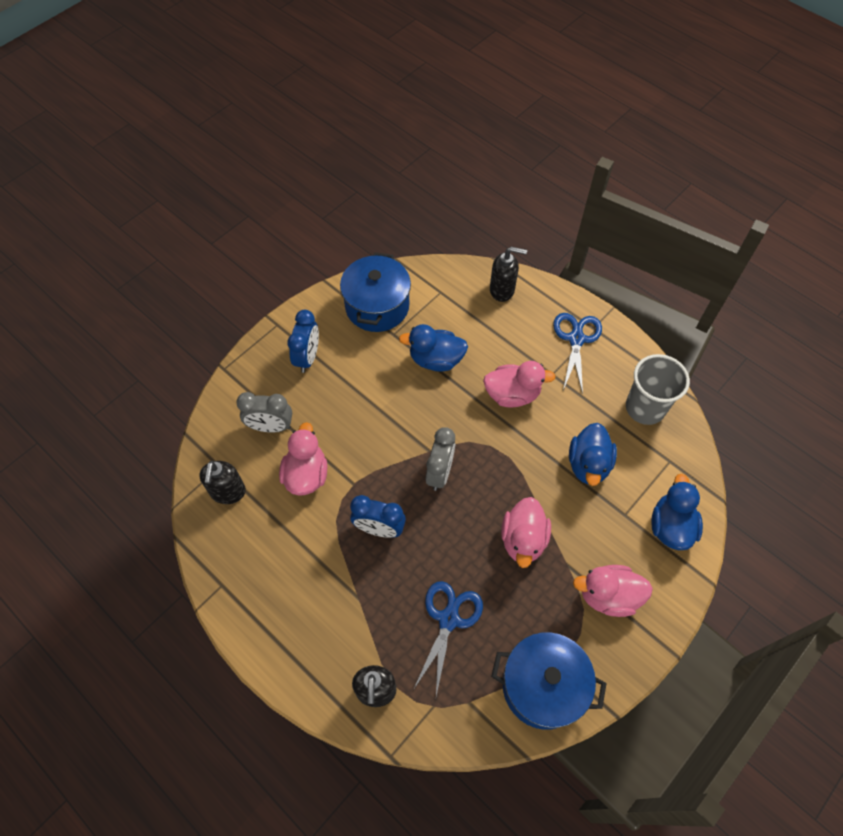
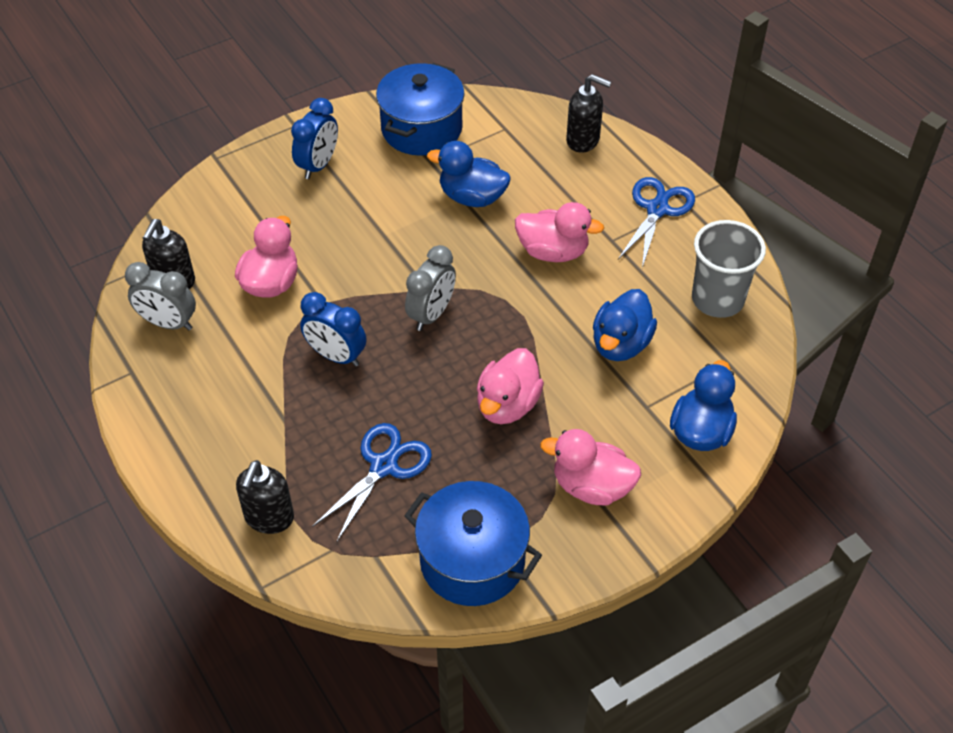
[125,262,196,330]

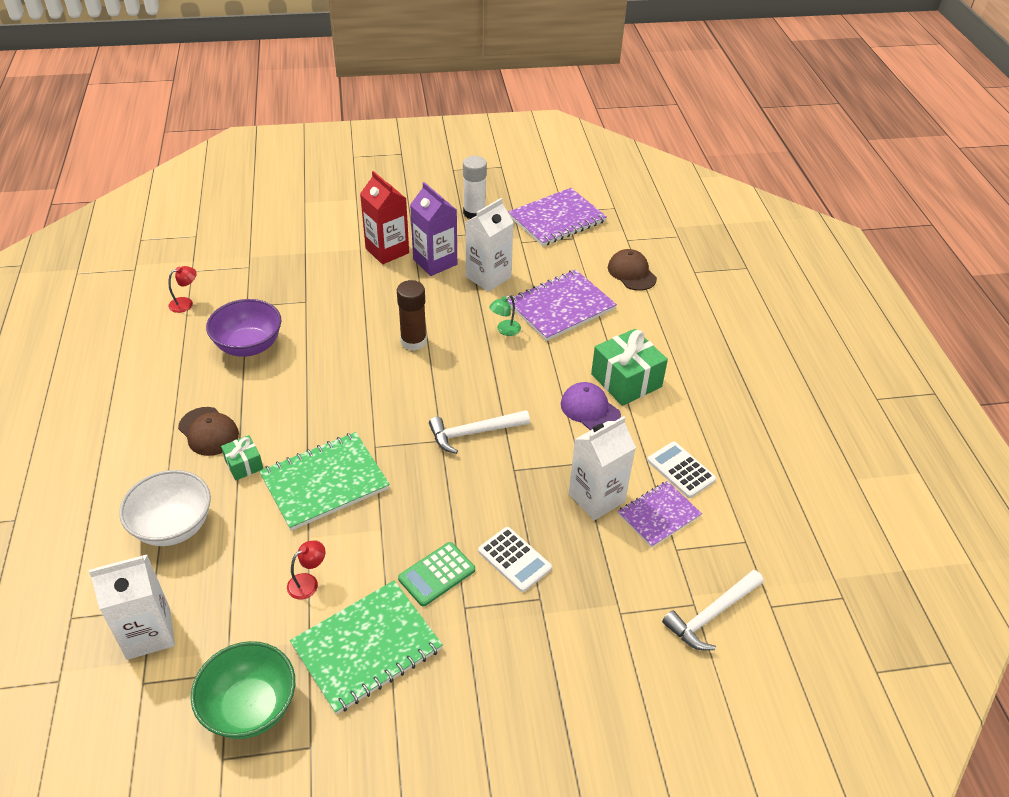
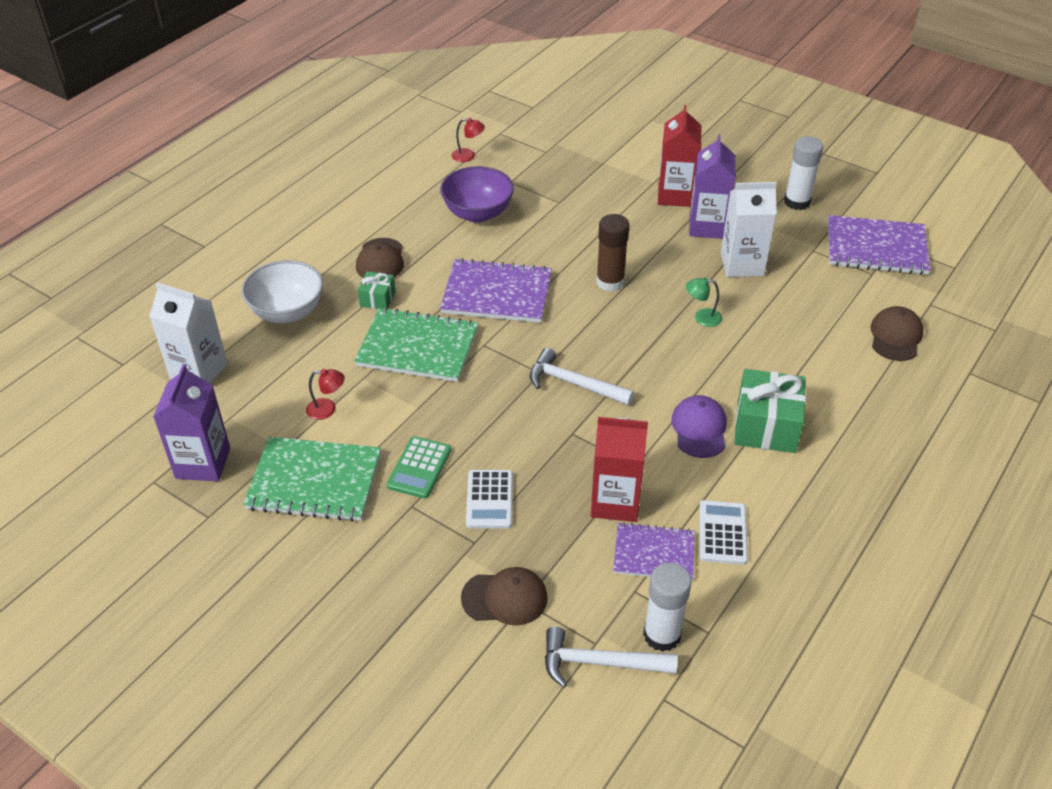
[153,364,230,481]
[387,436,451,499]
[440,258,552,323]
[461,567,548,626]
[591,417,648,522]
[643,563,692,652]

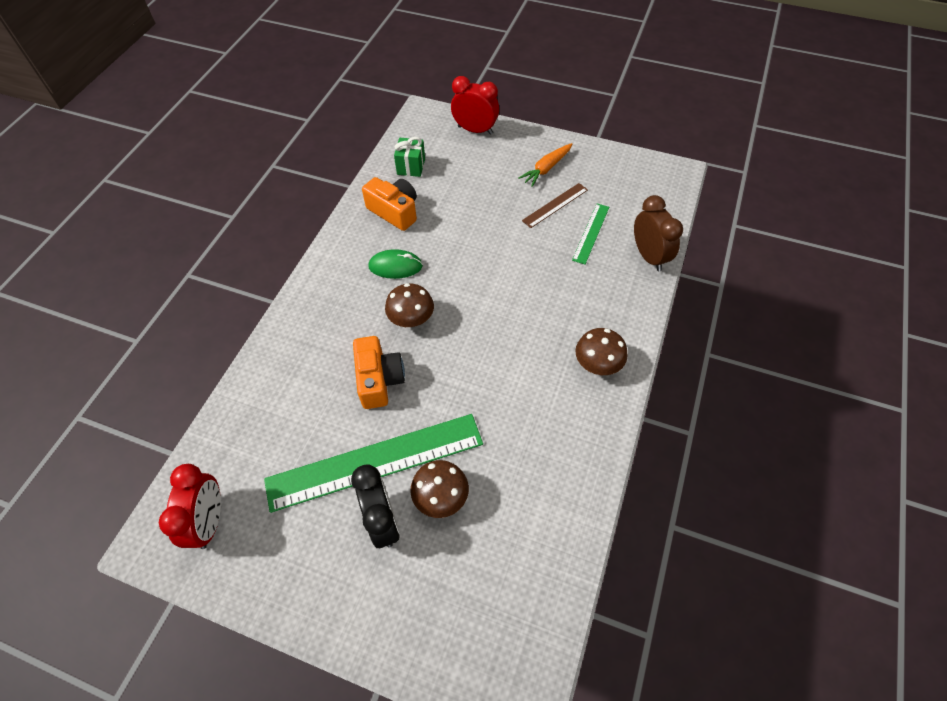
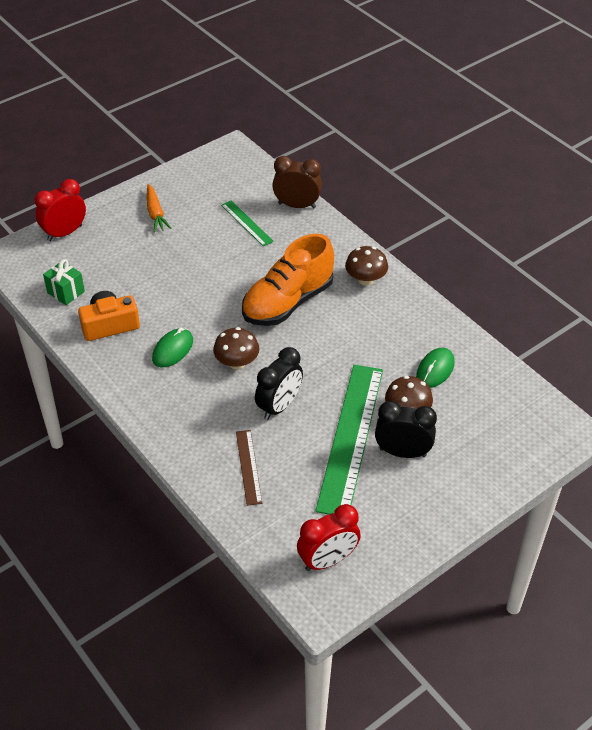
[236,430,262,506]
[242,234,334,326]
[255,347,303,420]
[297,504,361,571]
[416,348,455,388]

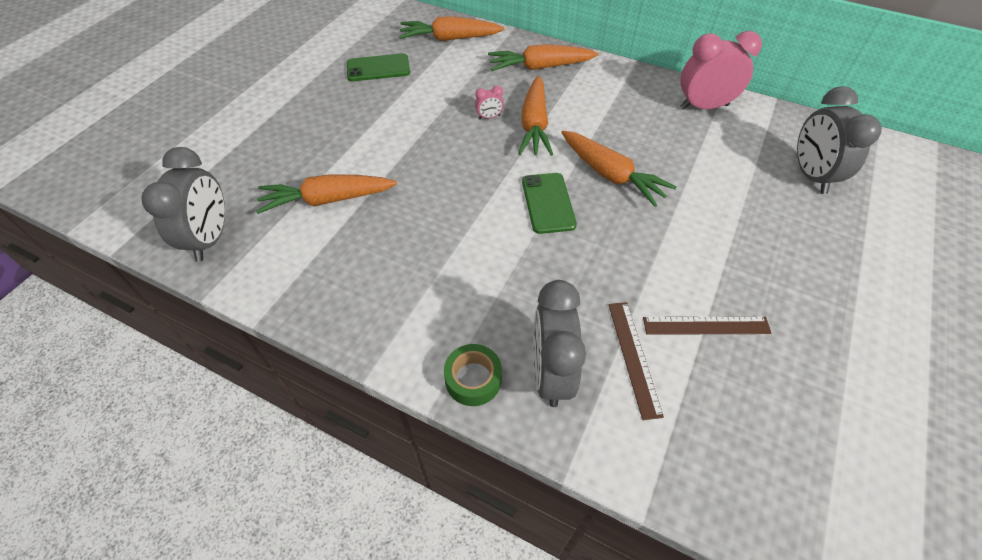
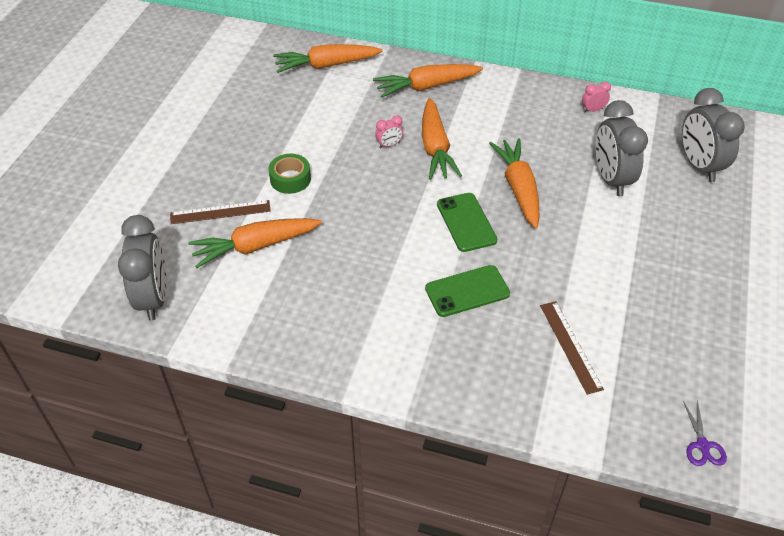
[170,200,271,224]
[269,154,311,194]
[425,265,510,317]
[489,138,539,228]
[582,82,611,112]
[596,100,648,196]
[683,400,727,466]

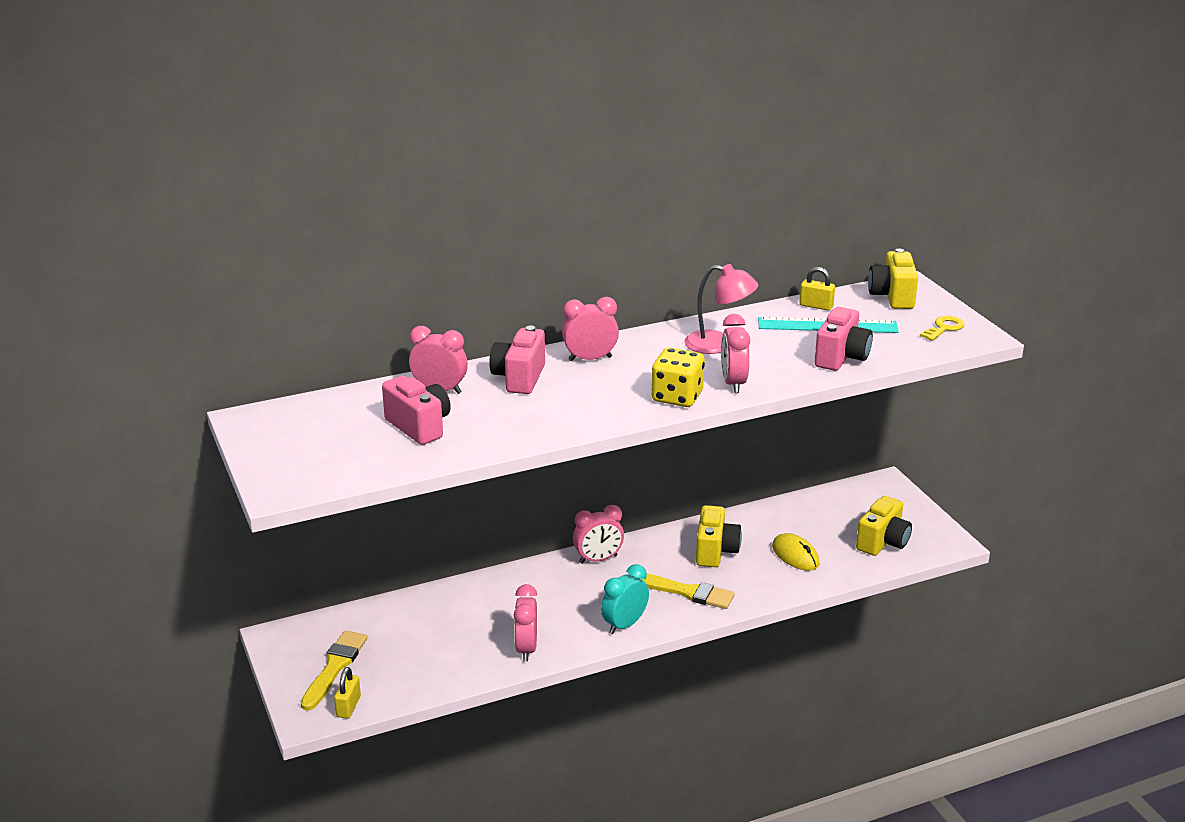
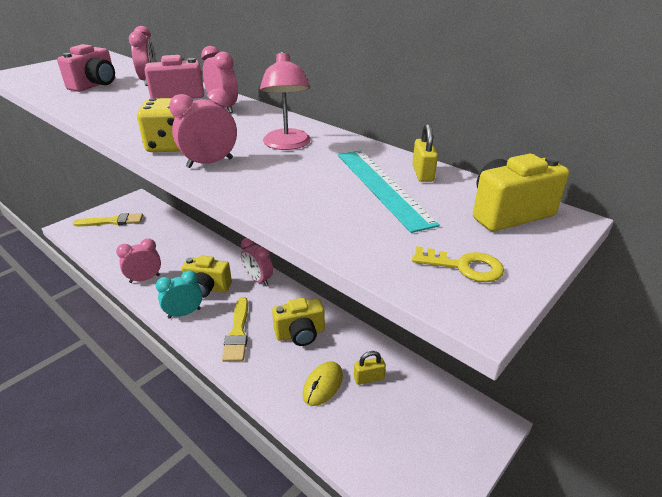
[156,270,203,319]
[182,255,232,298]
[354,351,386,385]
[814,307,873,371] (first image)

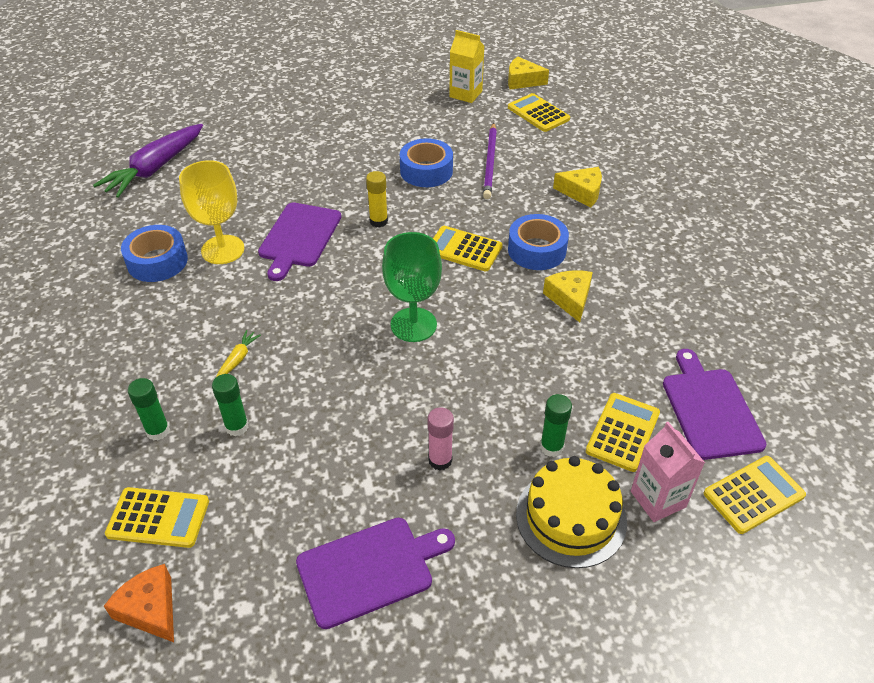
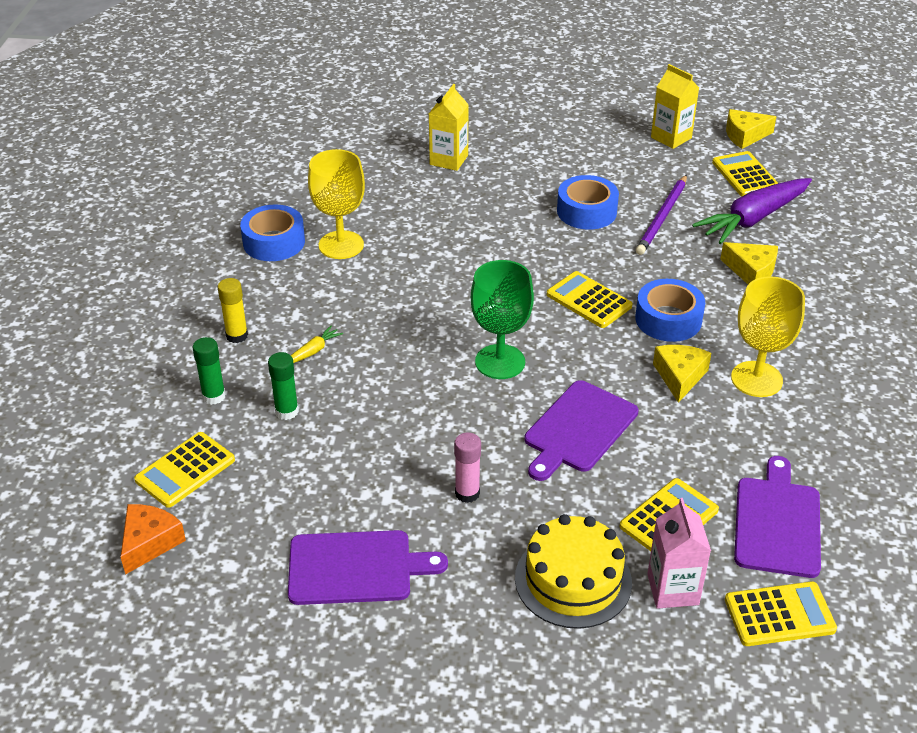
[121,504,186,575]
[134,432,235,508]
[218,278,248,343]
[429,84,469,171]
[524,380,639,481]
[692,178,812,244]
[726,109,777,149]
[731,276,805,397]
[540,394,572,457] (first image)

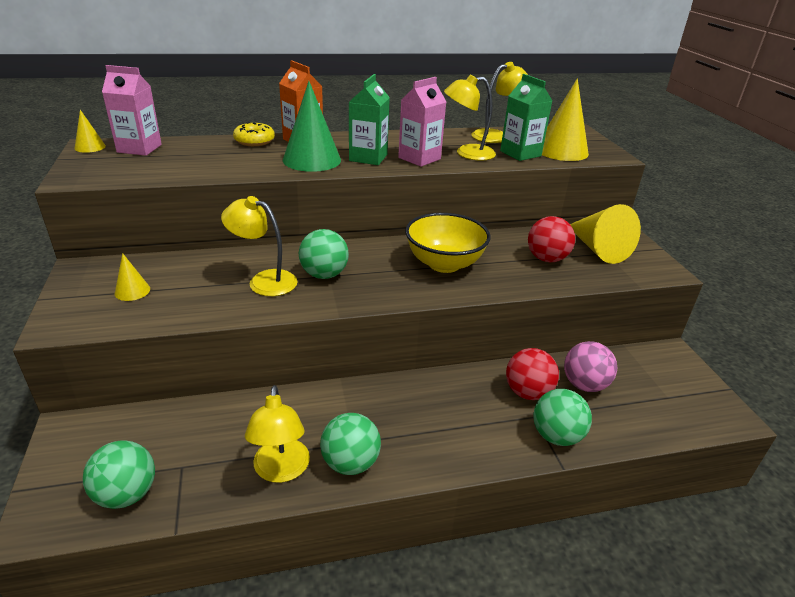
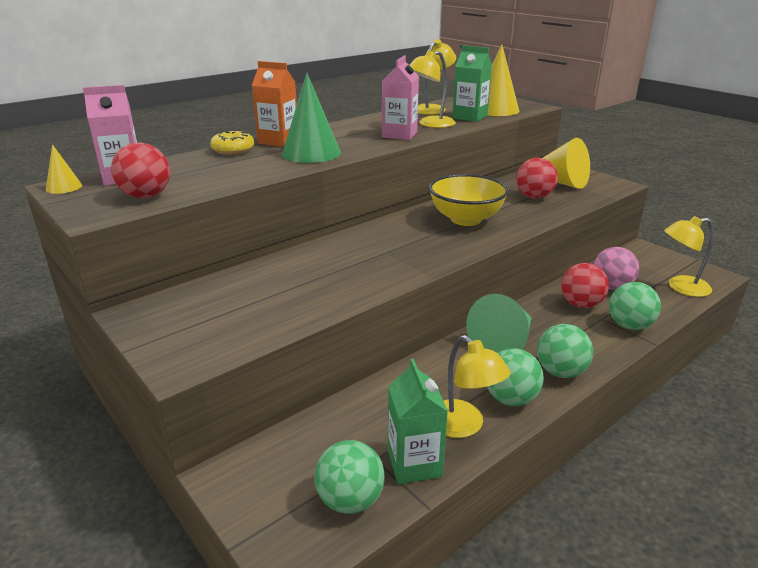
[111,143,170,199]
[388,359,448,484]
[466,294,531,353]
[537,324,593,378]
[664,216,714,297]
[114,253,150,301] (first image)

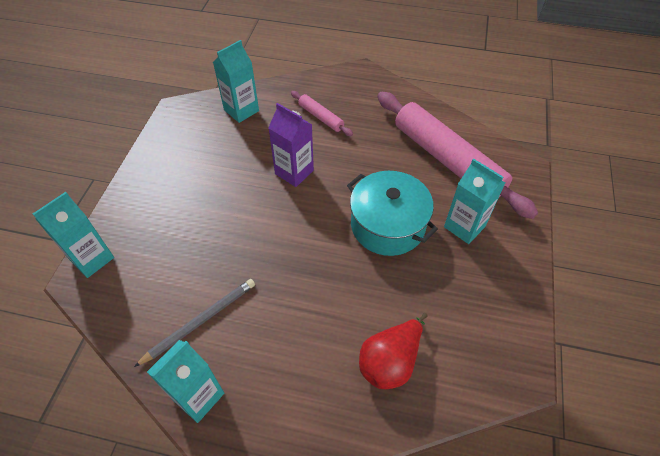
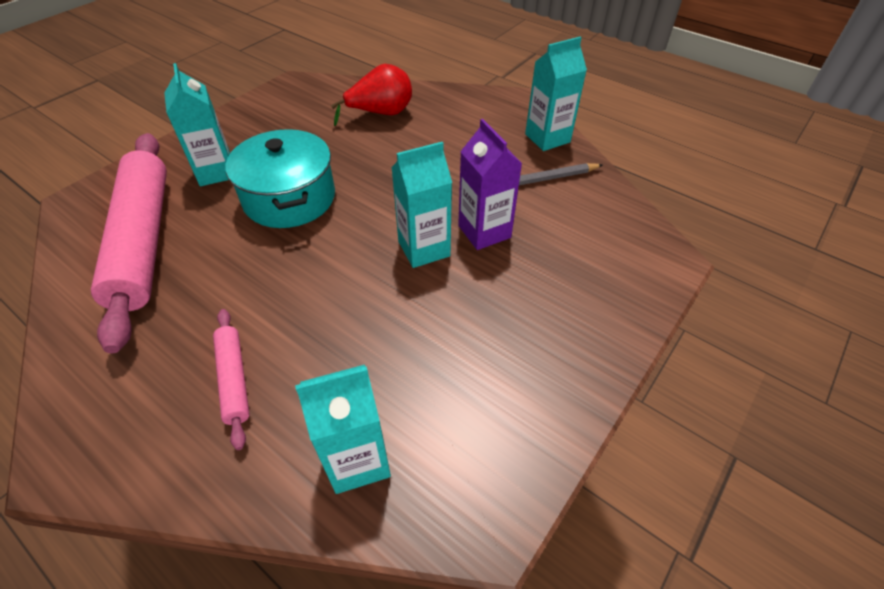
[391,142,452,268]
[458,119,522,250]

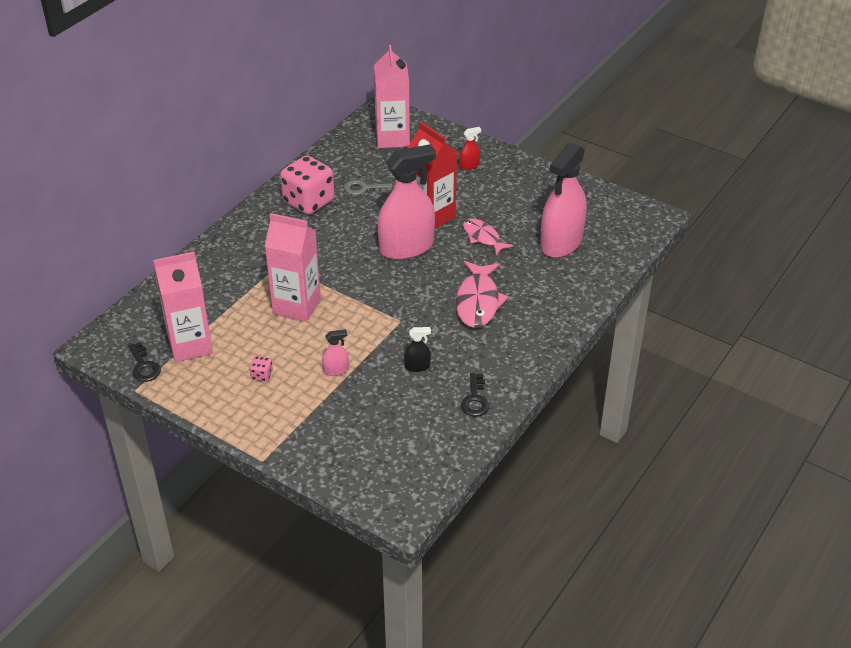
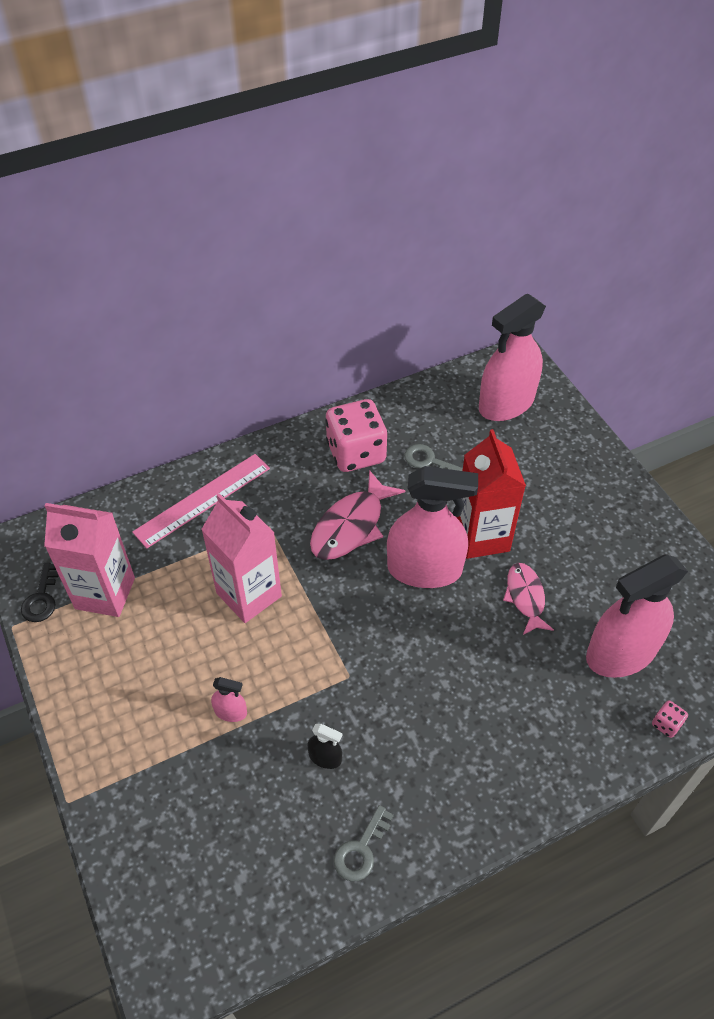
[132,454,270,548]
[310,470,405,560]
[334,805,394,881]
[479,294,546,421]
[652,700,688,738]
[459,127,481,170] (first image)

